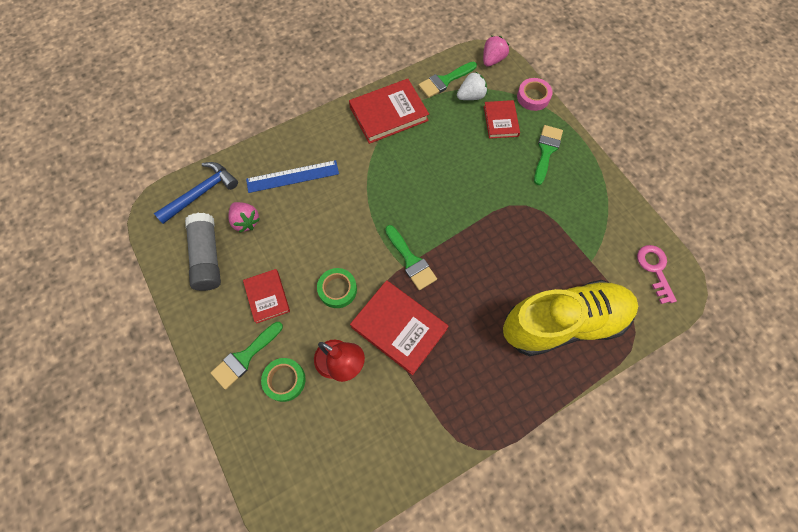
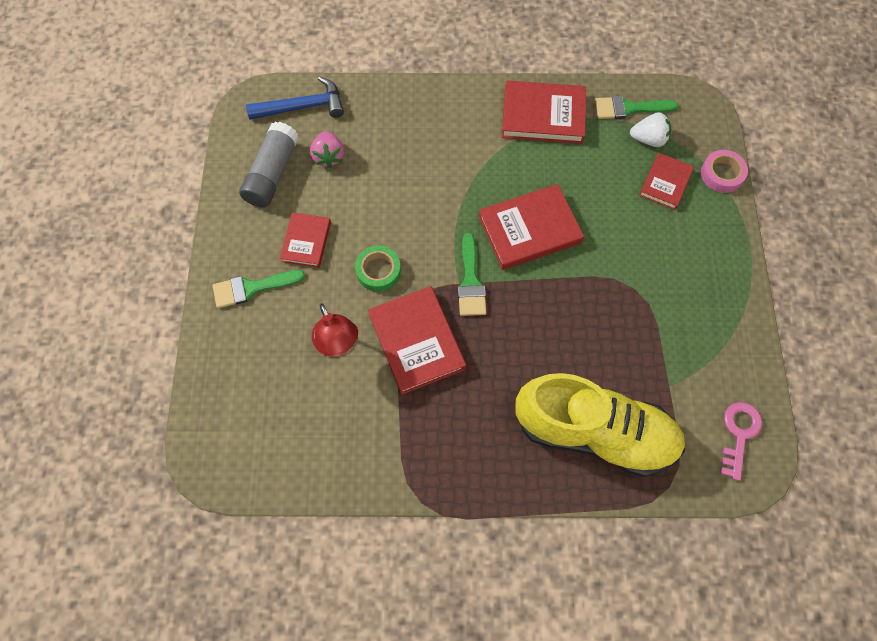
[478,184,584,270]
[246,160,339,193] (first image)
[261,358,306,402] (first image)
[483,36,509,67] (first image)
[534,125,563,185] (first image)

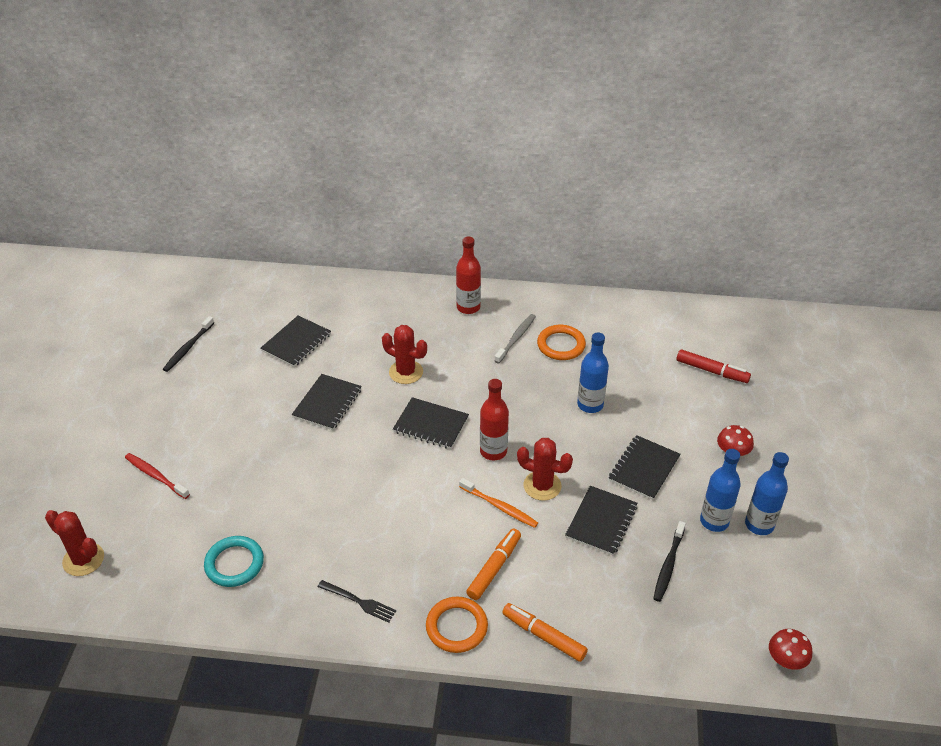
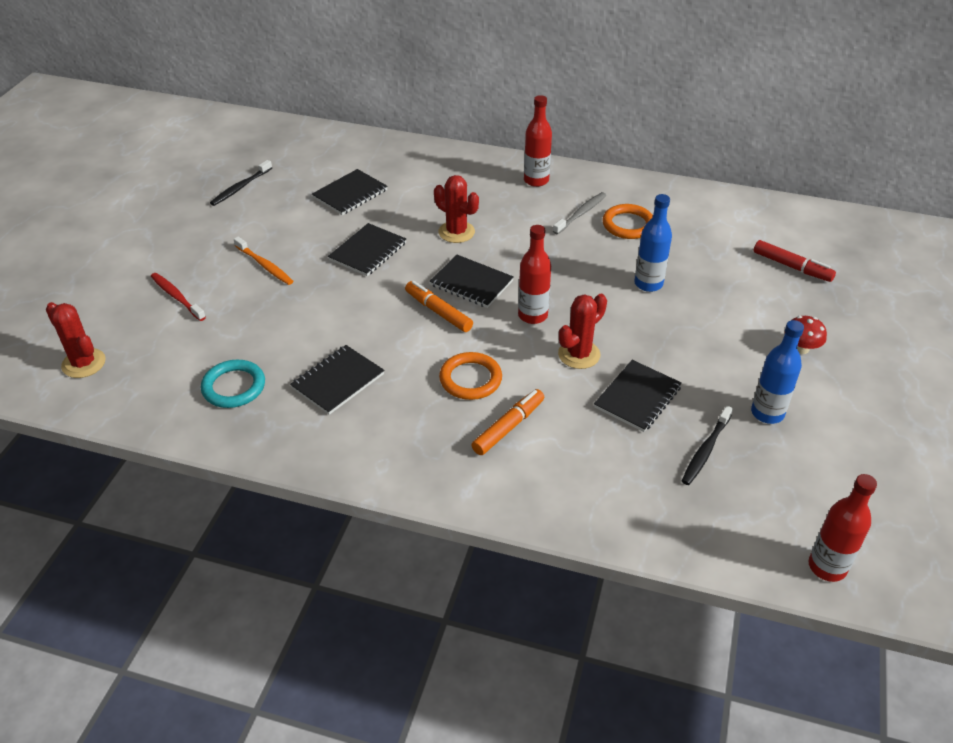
[234,237,294,285]
[290,345,384,415]
[405,281,473,332]
[439,352,502,400]
[558,294,607,369]
[809,474,877,582]
[317,580,396,623] (first image)
[745,452,789,535] (first image)

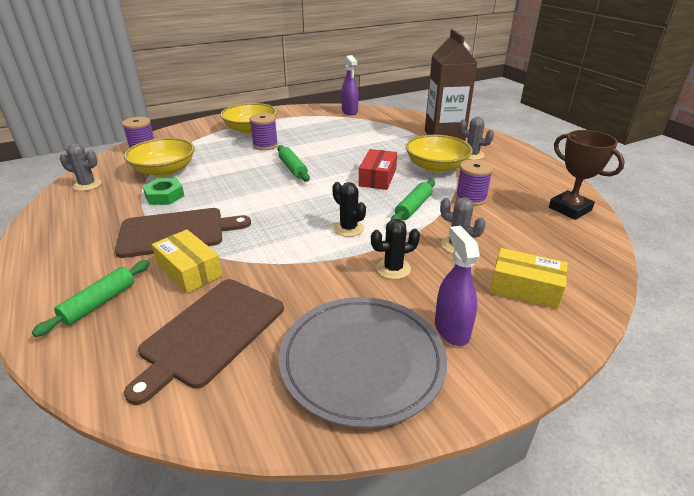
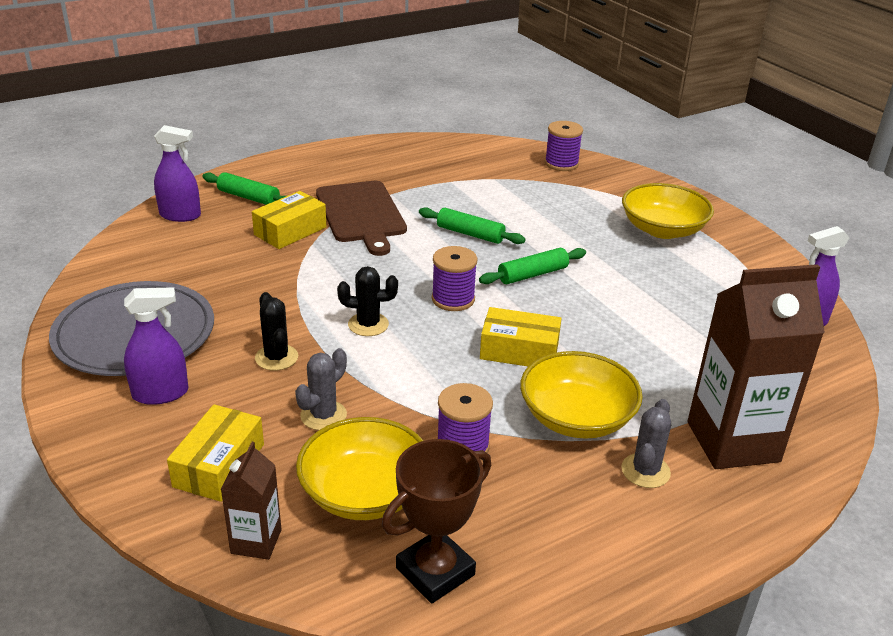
[154,125,201,222]
[221,442,282,560]
[296,417,424,520]
[337,266,398,336]
[419,207,525,244]
[432,246,478,311]
[480,307,562,366]
[60,143,102,191] (first image)
[124,279,284,405] (first image)
[143,178,184,205] (first image)

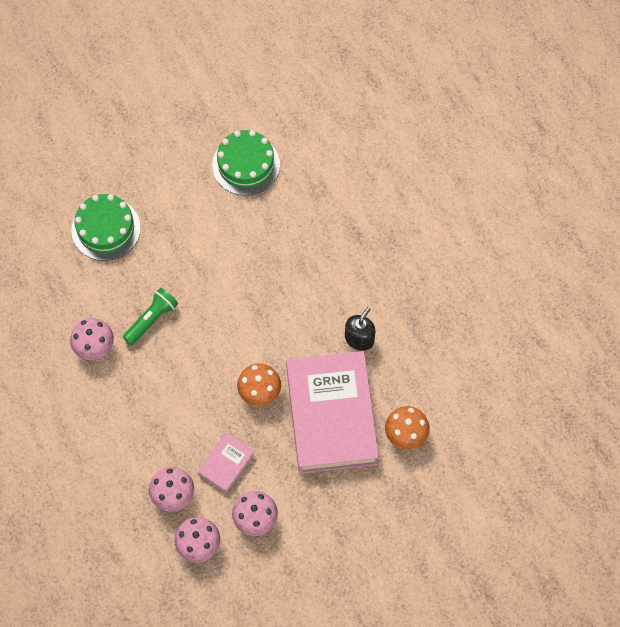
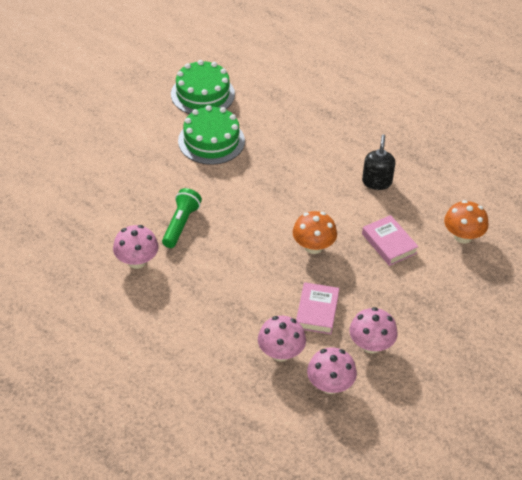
[178,105,245,165]
[362,215,419,266]

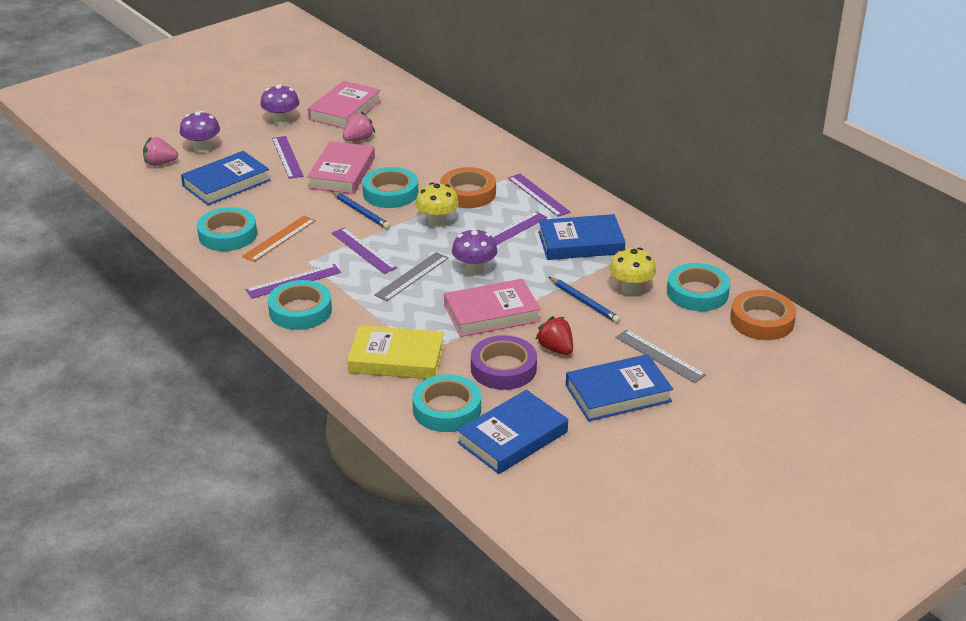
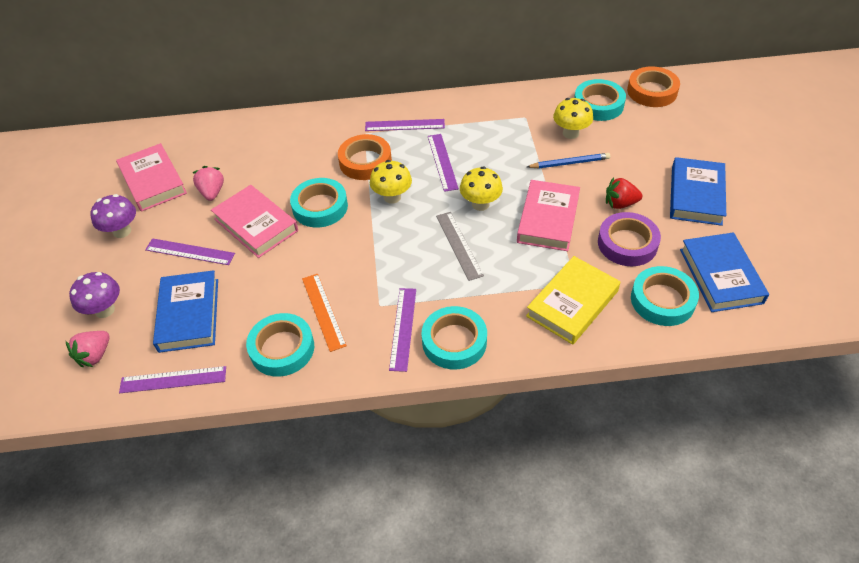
[119,366,226,393]
[460,166,503,211]
[332,191,391,229] (first image)
[538,214,625,260] (first image)
[615,330,706,383] (first image)

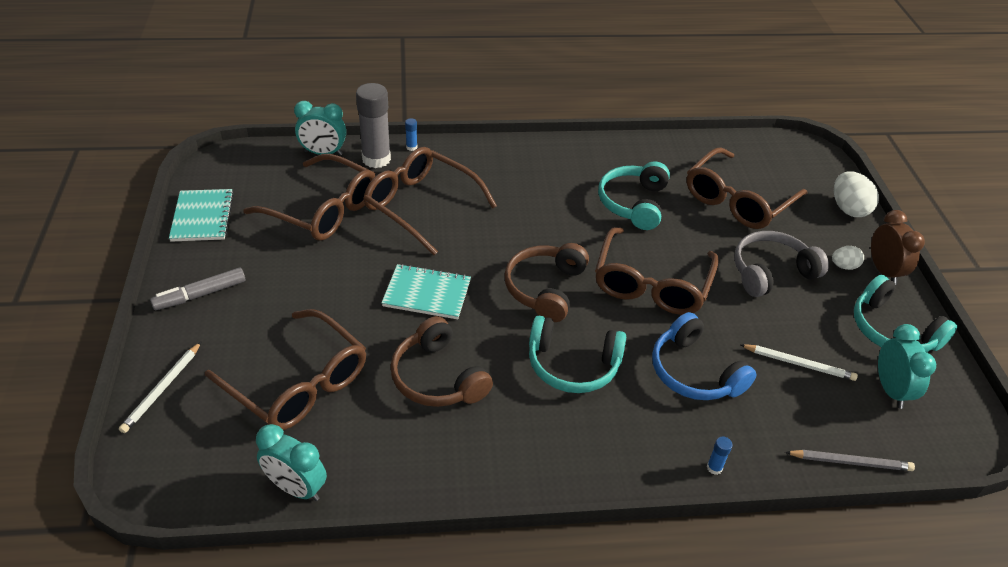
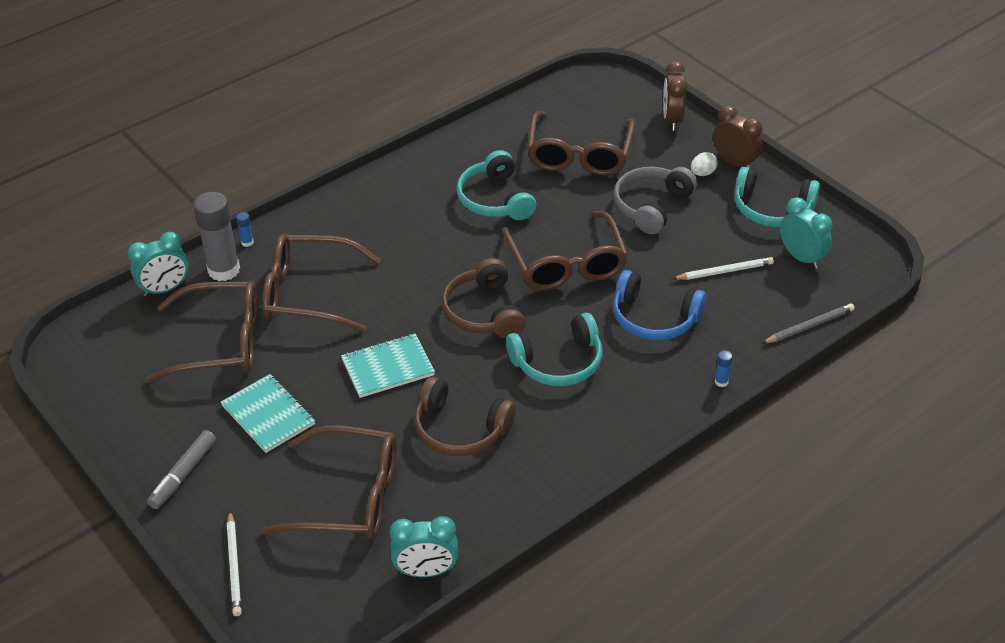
[221,374,315,453]
[663,61,687,131]

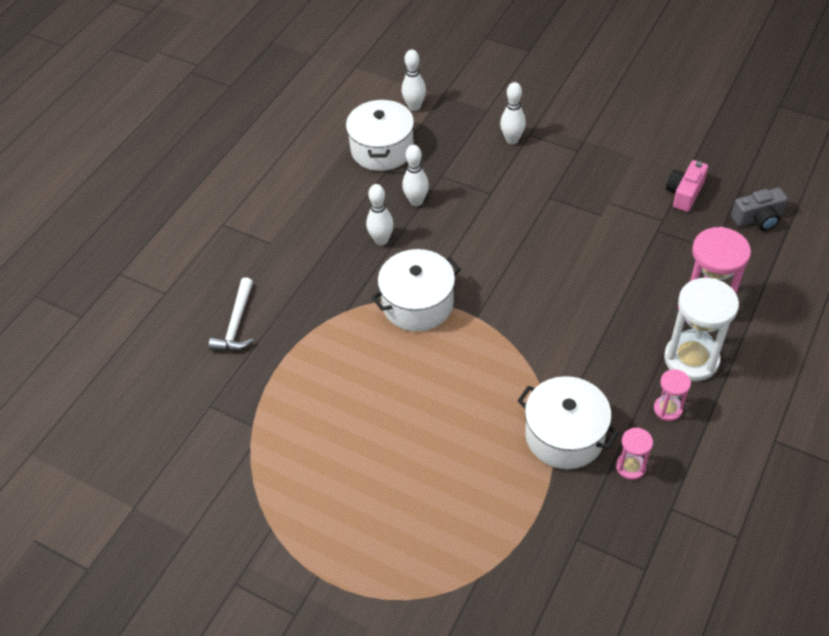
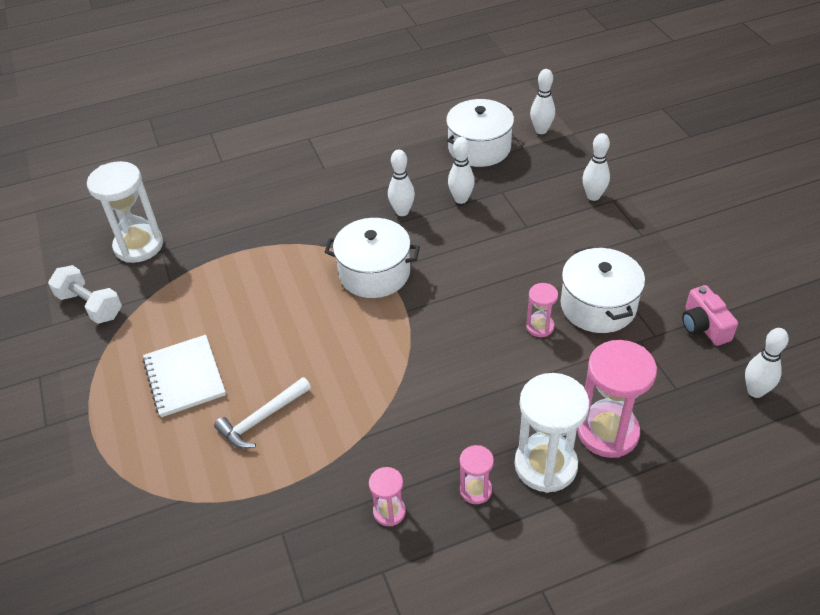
[48,265,122,324]
[87,161,163,263]
[143,335,226,417]
[214,377,311,449]
[526,283,558,337]
[561,247,645,333]
[682,285,738,346]
[745,328,789,398]

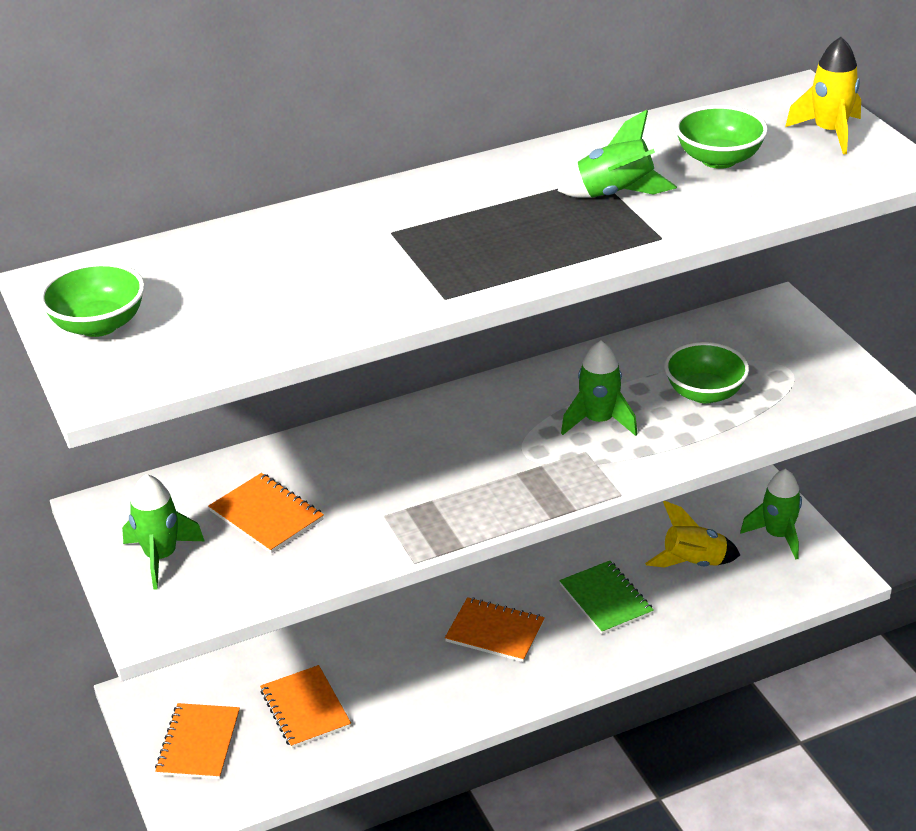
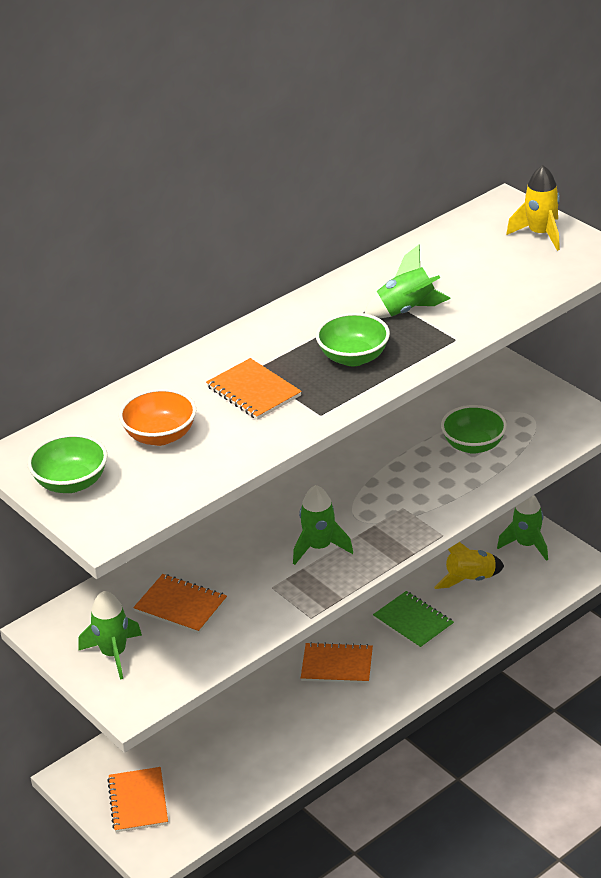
[119,388,196,446]
[206,358,302,420]
[293,485,353,565]
[316,313,390,366]

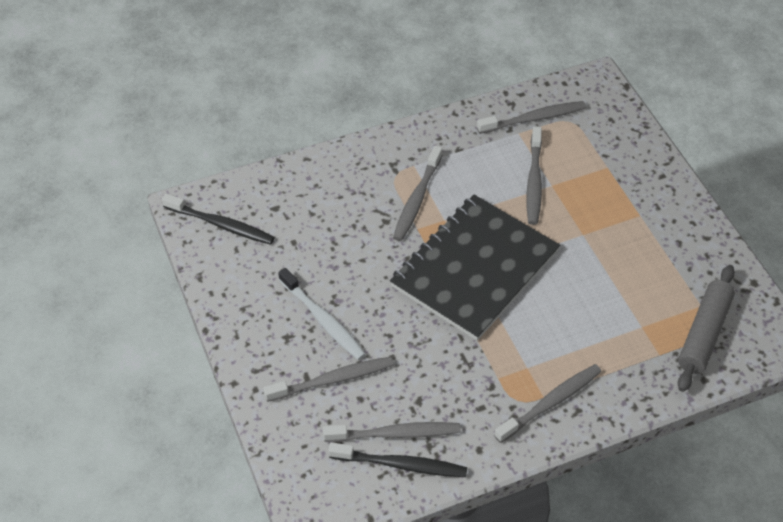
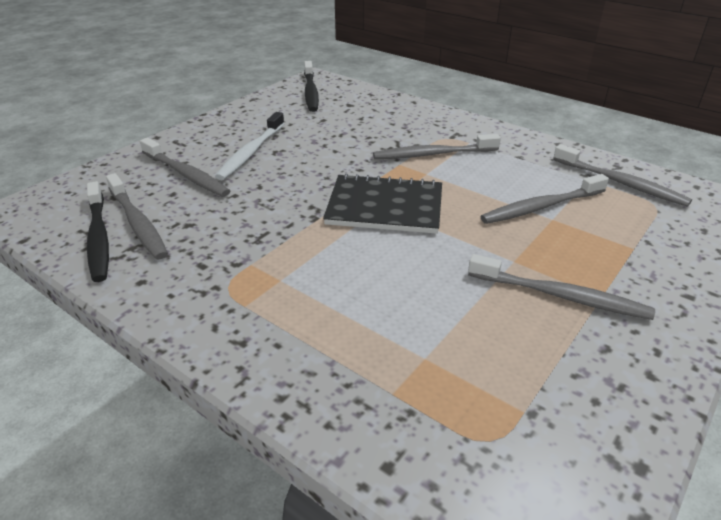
[323,173,442,234]
[468,254,655,320]
[678,265,735,392] (first image)

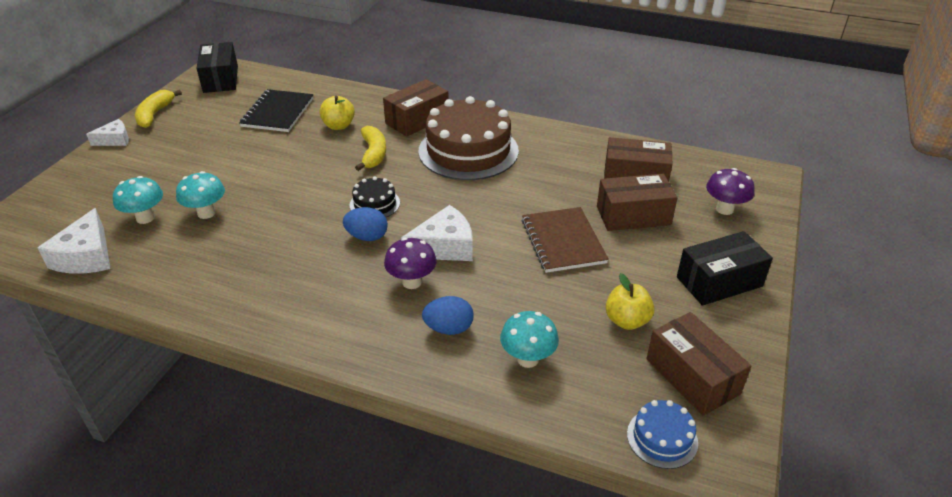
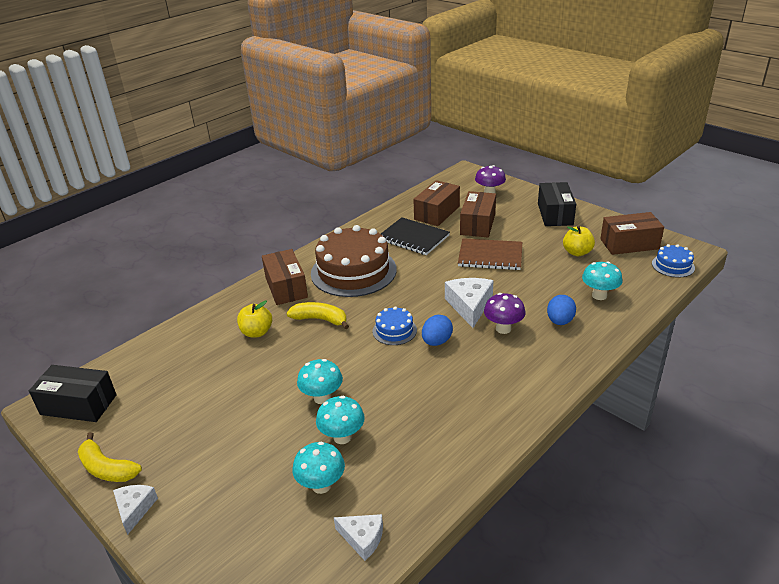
[297,359,343,404]
[334,514,383,561]
[373,306,417,345]
[381,217,450,255]

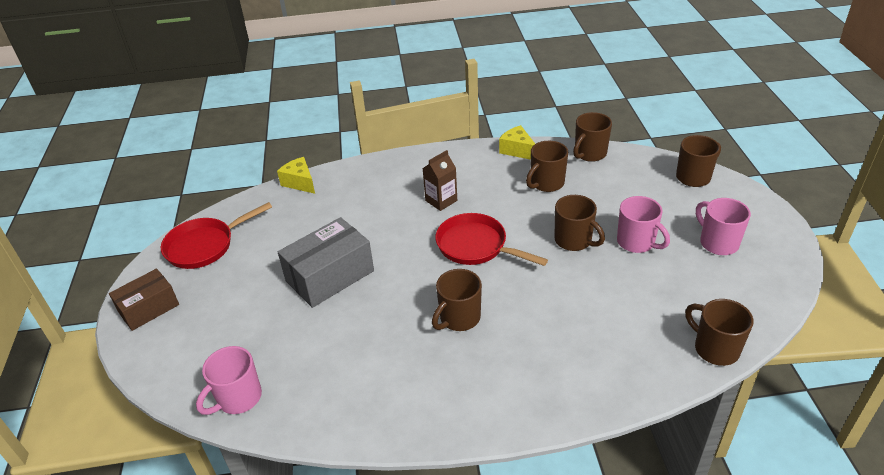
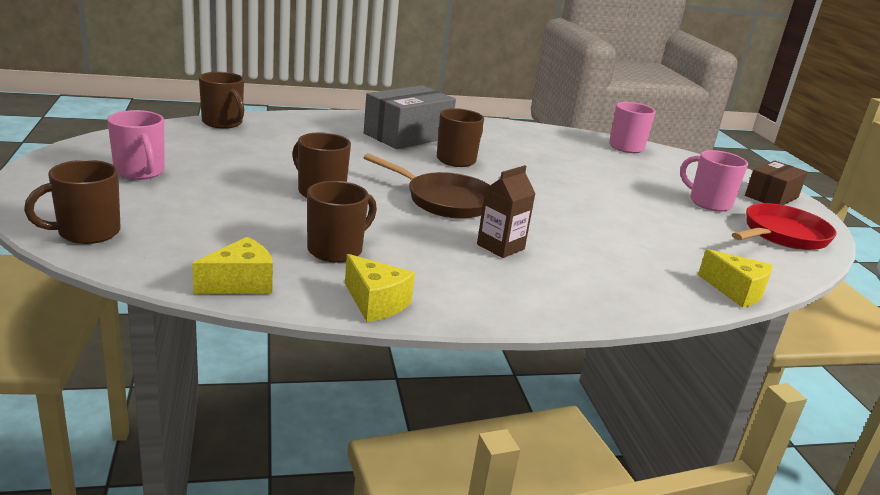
[192,237,273,294]
[363,153,490,219]
[364,85,456,149]
[680,150,748,211]

